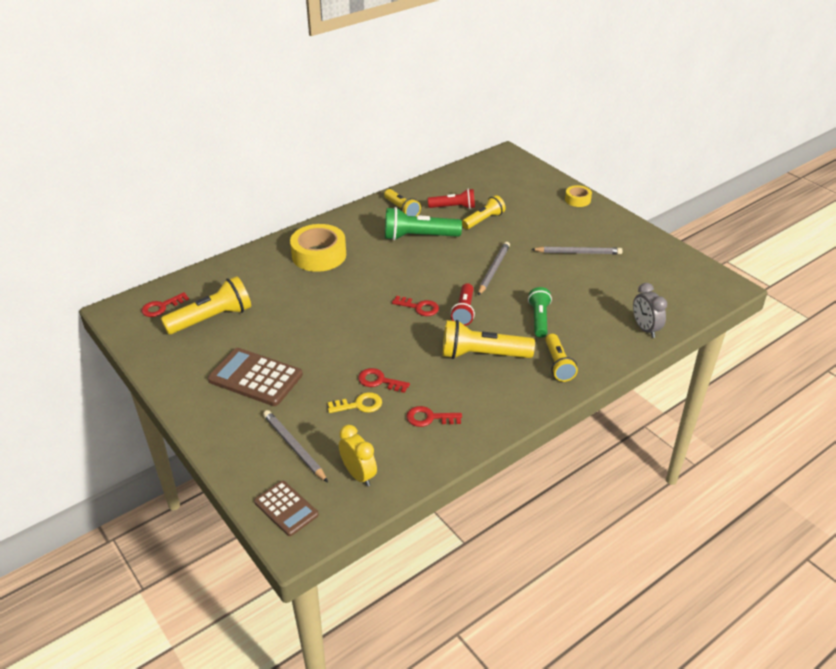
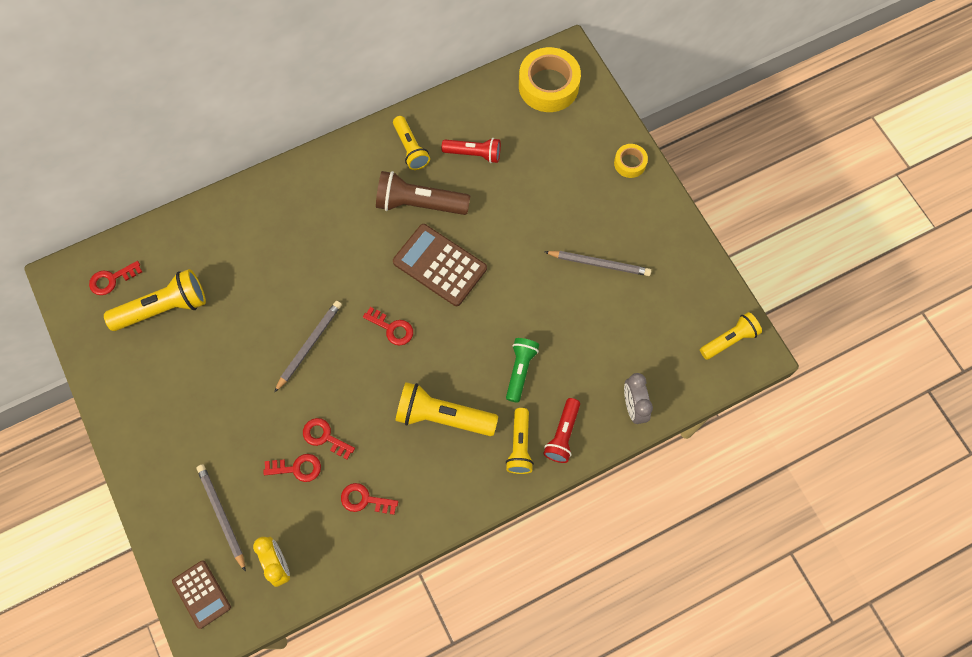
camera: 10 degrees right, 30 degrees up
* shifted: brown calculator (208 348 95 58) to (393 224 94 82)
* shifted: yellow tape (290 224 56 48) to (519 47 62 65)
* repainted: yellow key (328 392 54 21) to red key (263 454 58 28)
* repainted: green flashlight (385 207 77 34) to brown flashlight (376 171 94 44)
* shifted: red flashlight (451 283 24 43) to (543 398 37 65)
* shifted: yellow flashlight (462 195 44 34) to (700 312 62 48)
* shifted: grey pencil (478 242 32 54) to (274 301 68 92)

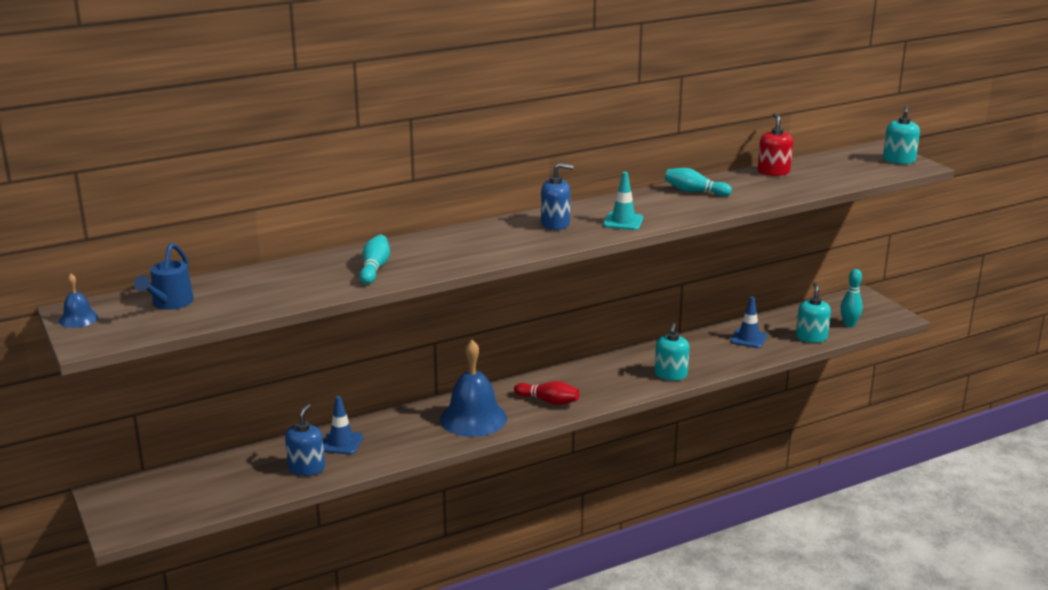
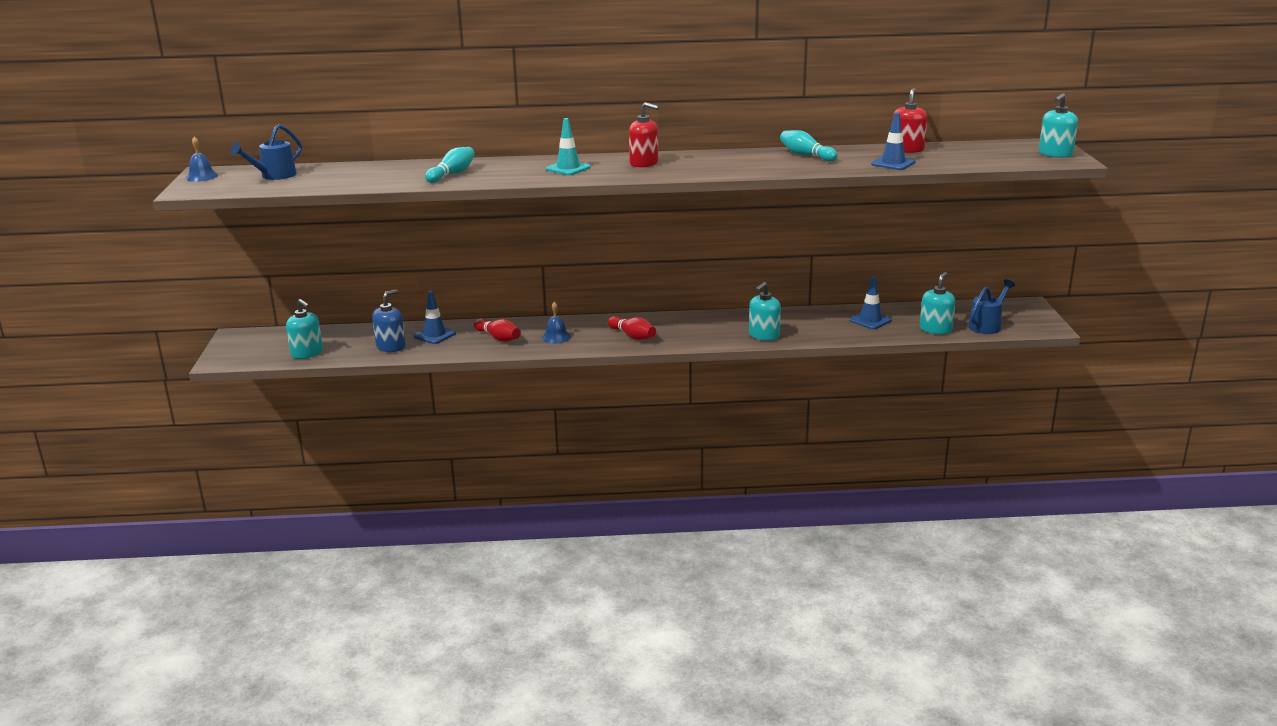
camera: 25 degrees right, 0 degrees up
* scaled: blue bell (440 340 67 97) = (542 302 29 42) x0.47
* repainted: blue soap dispenser (541 163 33 67) to red soap dispenser (629 102 30 65)
* shifted: turquoise traffic cone (603 172 40 58) to (546 118 45 57)
* swapped: turquoise bowling pin (841 269 22 58) to blue watering can (968 279 47 55)
* new: turquoise soap dispenser (286 299 37 60)
* new: red bowling pin (474 318 47 24)
* new: blue traffic cone (871 113 44 57)

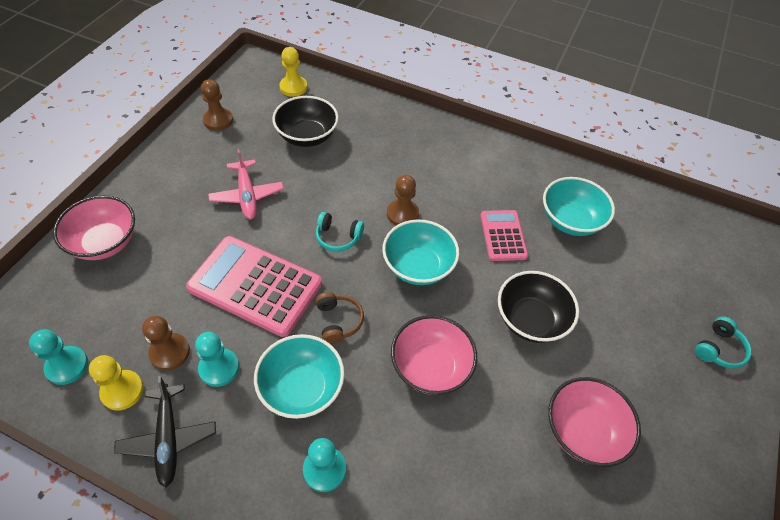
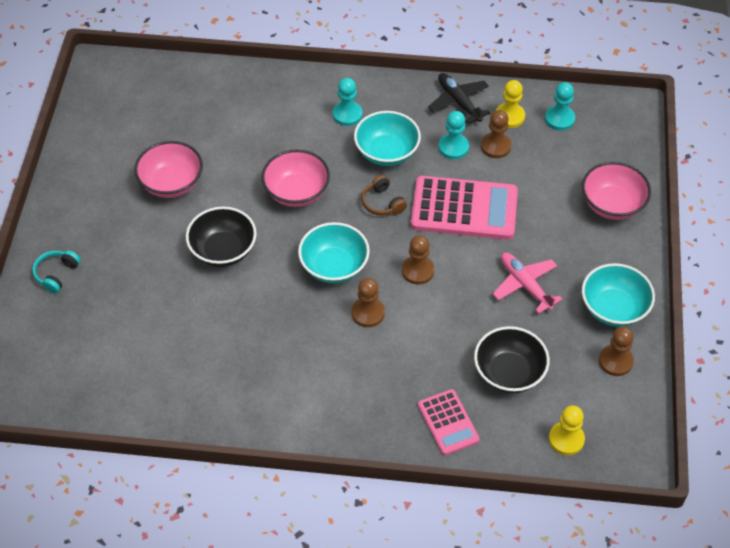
camera: 165 degrees right, 0 degrees up
* swapped: turquoise headphones (316 212 48 40) to brown pawn (402 235 32 50)
* shifted: pink calculator (480 210 48 51) to (418 389 62 66)
* shifted: turquoise bowl (543 177 72 59) to (582 263 73 64)

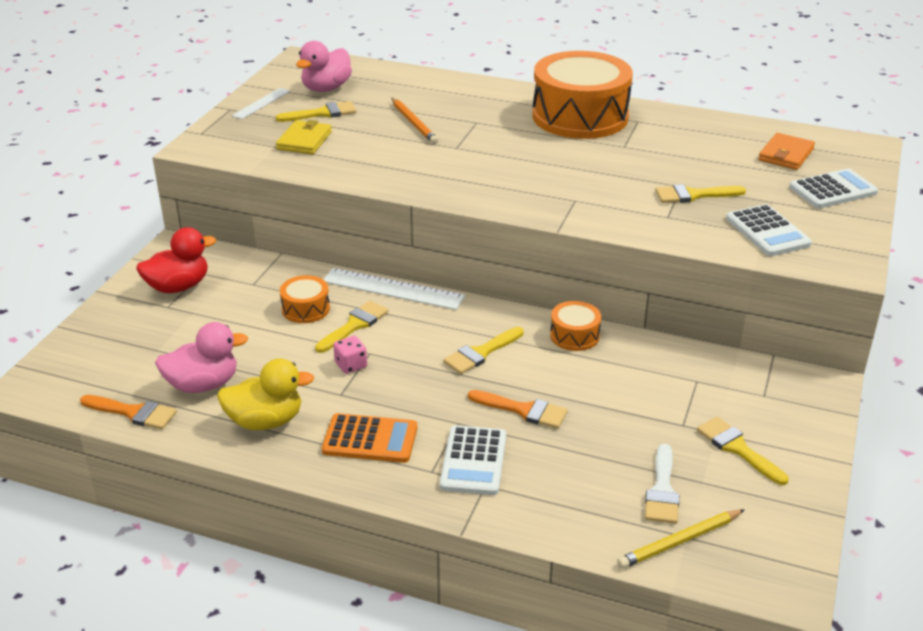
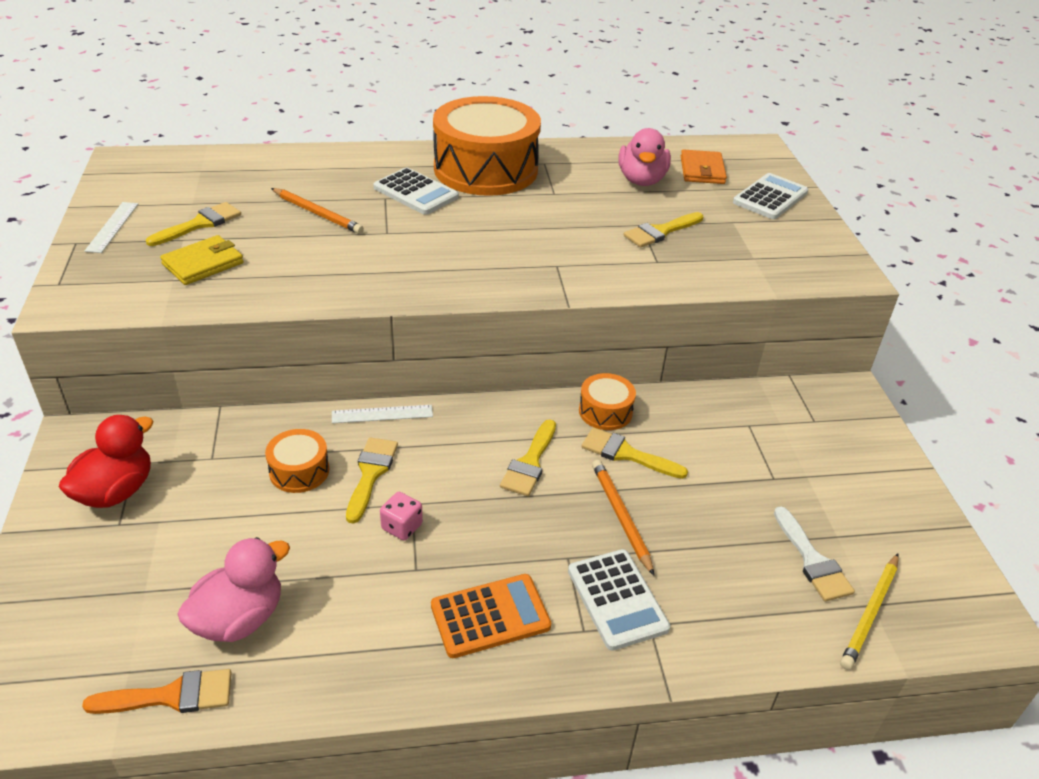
camera: 30 degrees left, 5 degrees up
* gone: yellow duck (217 359 97 71)
* rotated: yellow wallet (276 120 56 34) = (160 235 84 50) 60 degrees clockwise
* shifted: pink duck (296 41 56 51) to (618 128 53 58)
* scaled: white ruler (323 268 142 42) = (332 405 101 18) x0.59
* swapped: orange brush (468 390 100 39) to orange pencil (592 460 62 116)
* shifted: yellow brush (697 417 92 68) to (581 427 107 52)
* shifted: white calculator (726 204 86 52) to (373 168 86 47)

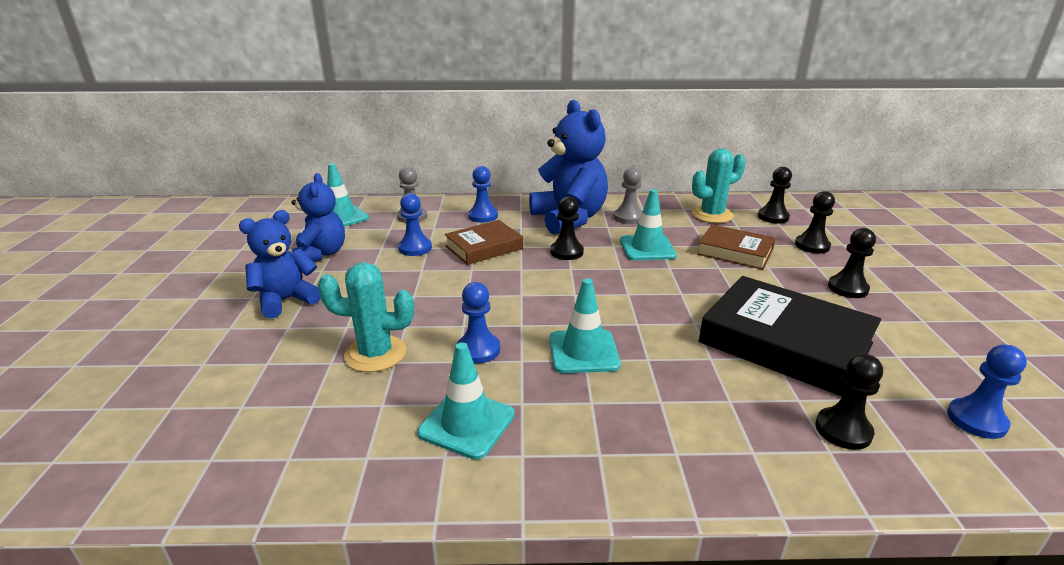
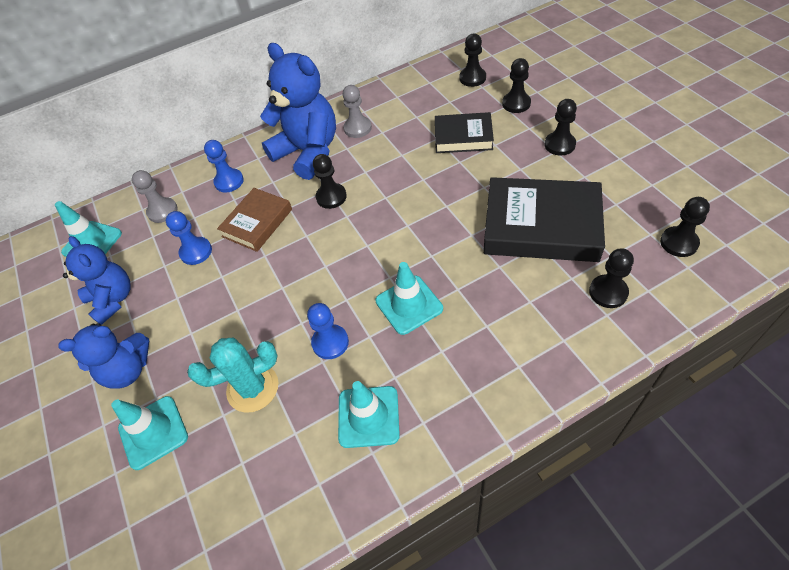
camera: 20 degrees left, 25 degrees up
* rotated: blue teddy bear (239 210 82 109) = (58 323 91 66) 135 degrees counterclockwise
* shifted: turquoise traffic cone (620 189 57 71) to (111 396 77 74)
* gone: turquoise cactus (692 148 54 75)
* repainted: brown book (697 224 79 46) to black book (435 112 59 41)
* repainted: blue pawn (947 345 80 94) to black pawn (660 197 50 60)

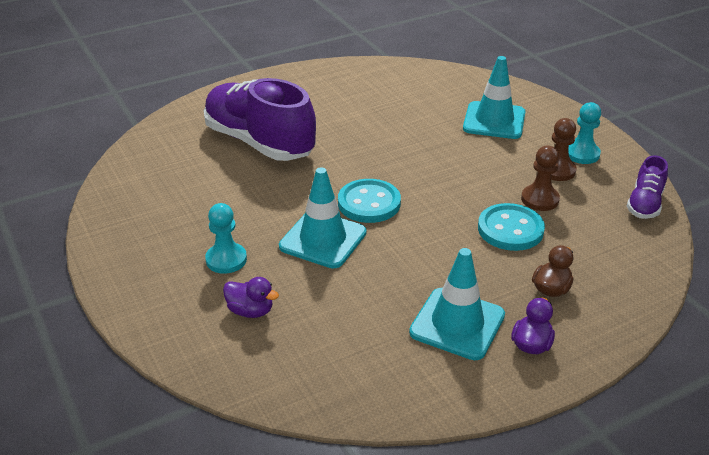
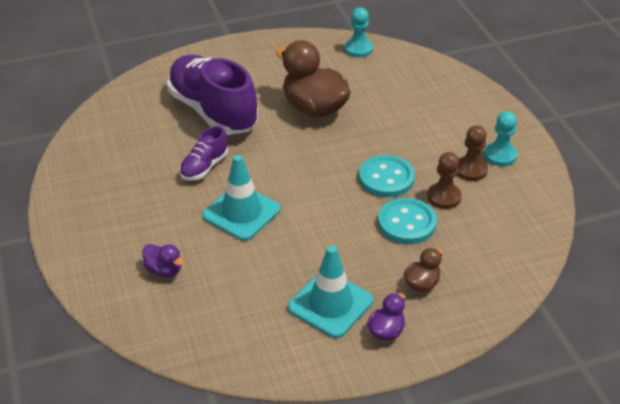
camera: 10 degrees right, 5 degrees up
* shifted: turquoise pawn (205 203 42 71) to (345 8 28 49)
* shifted: turquoise button (338 179 63 44) to (359 155 56 42)
* gone: turquoise traffic cone (463 56 63 83)
* shifted: purple shoe (627 155 41 64) to (179 126 49 55)
* new: brown duck (276 40 75 77)

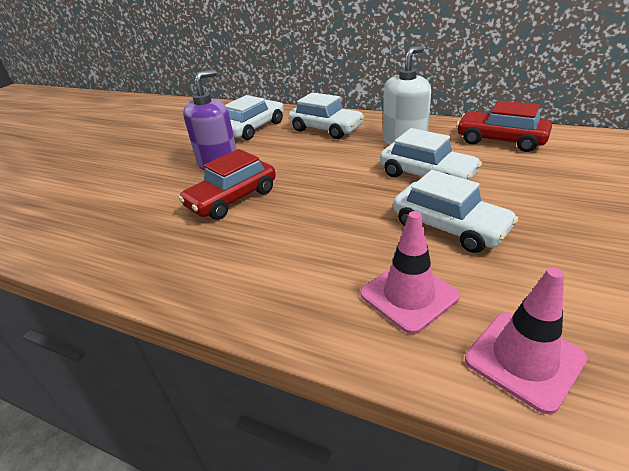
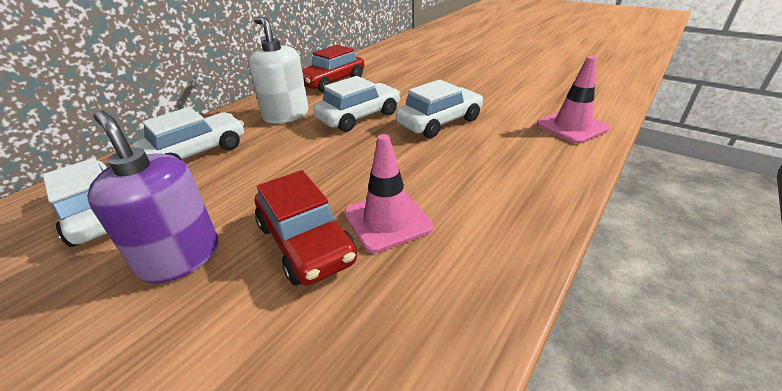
camera: 80 degrees left, 0 degrees up
* shifted: pink traffic cone (360 211 100 123) to (344 134 89 119)

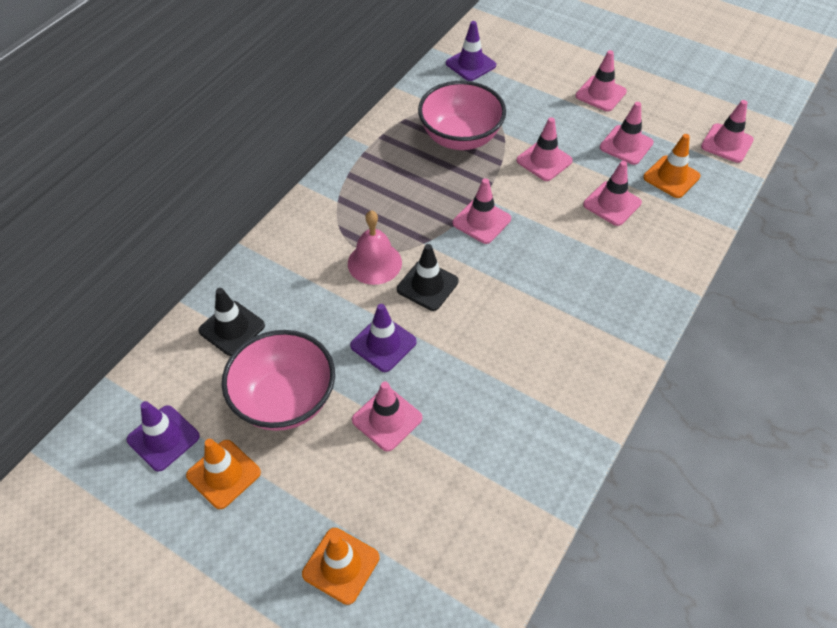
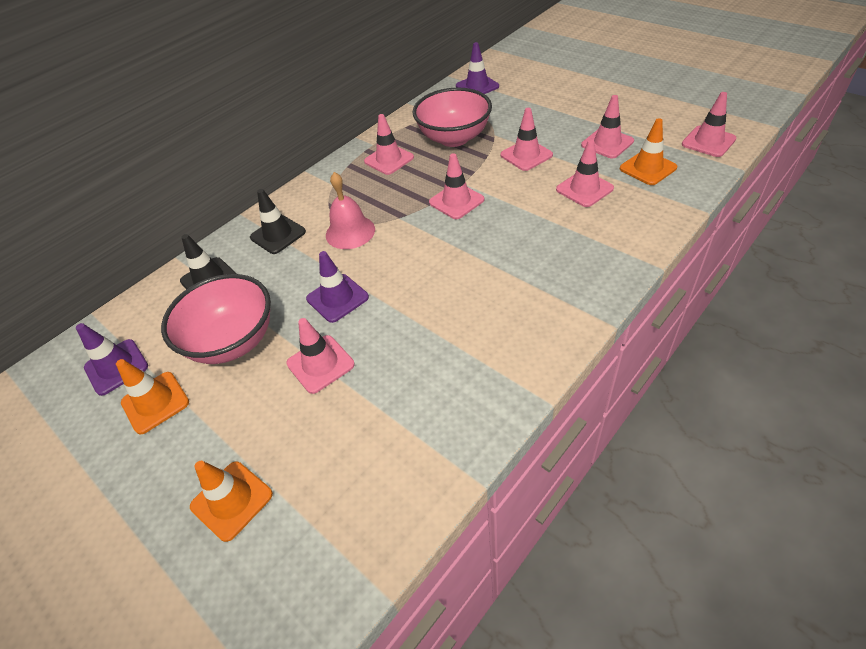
camera: 15 degrees right, 5 degrees down
* shifted: black traffic cone (397 244 62 67) to (250 189 56 65)
* shifted: pink traffic cone (575 50 52 61) to (364 114 50 61)

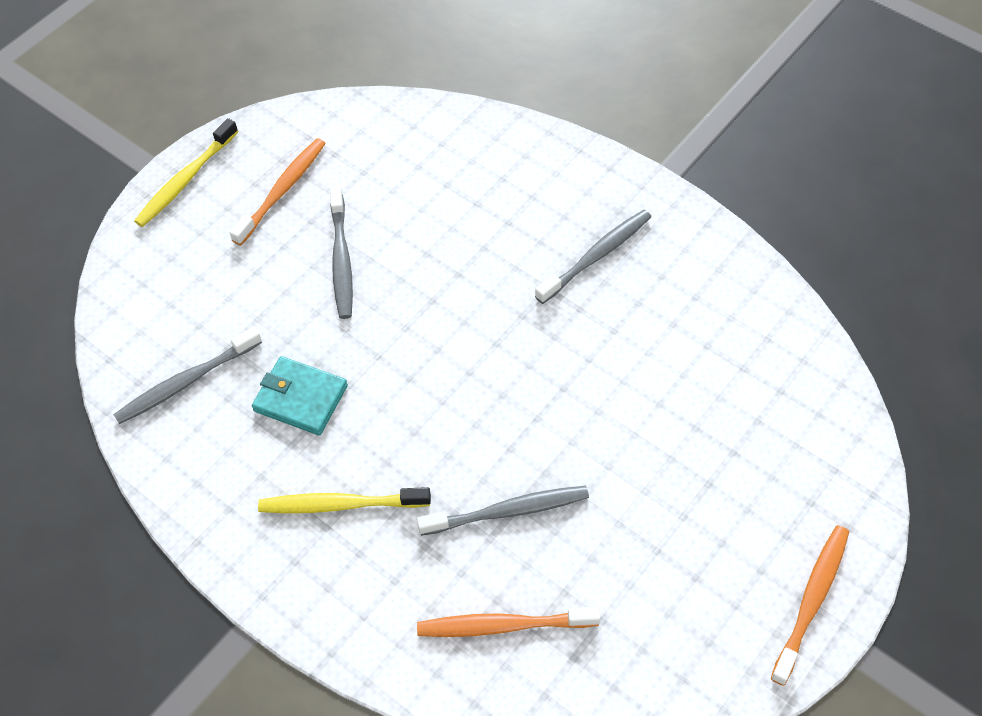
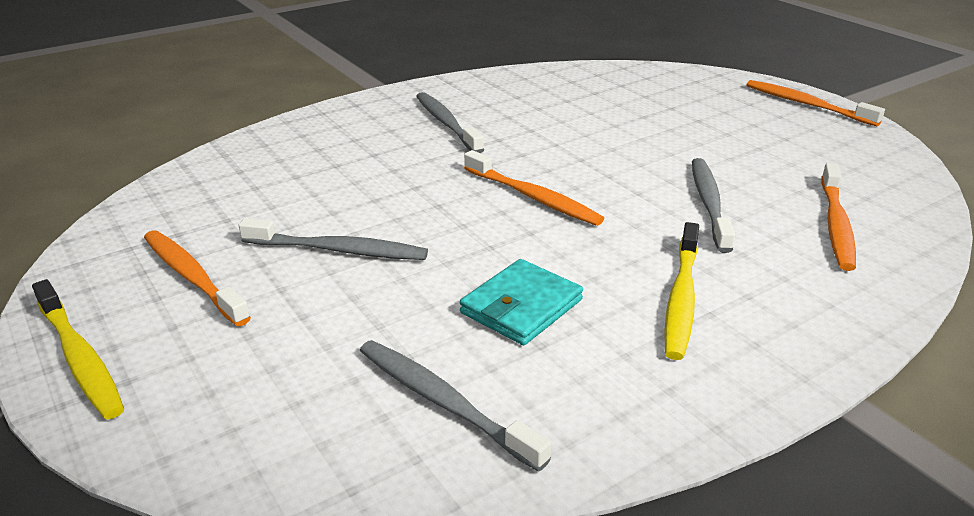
camera: 75 degrees left, 25 degrees down
* rotated: grey toothbrush (113 327 149 97) = (360 340 191 132) 150 degrees clockwise
* new: orange toothbrush (464 150 140 76)

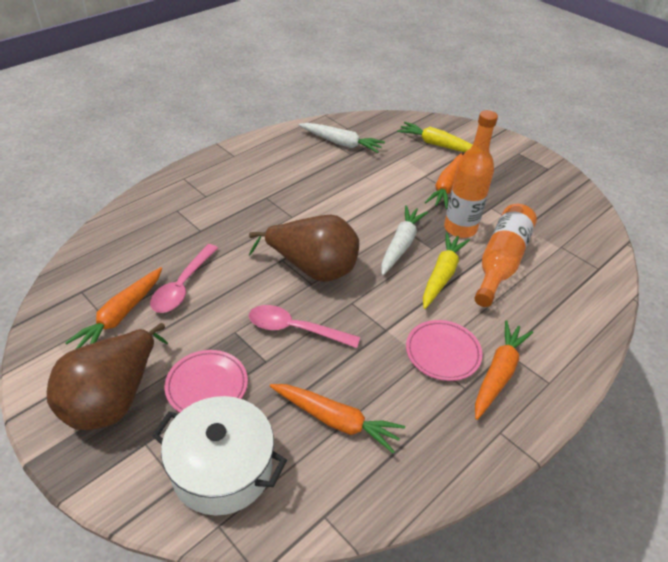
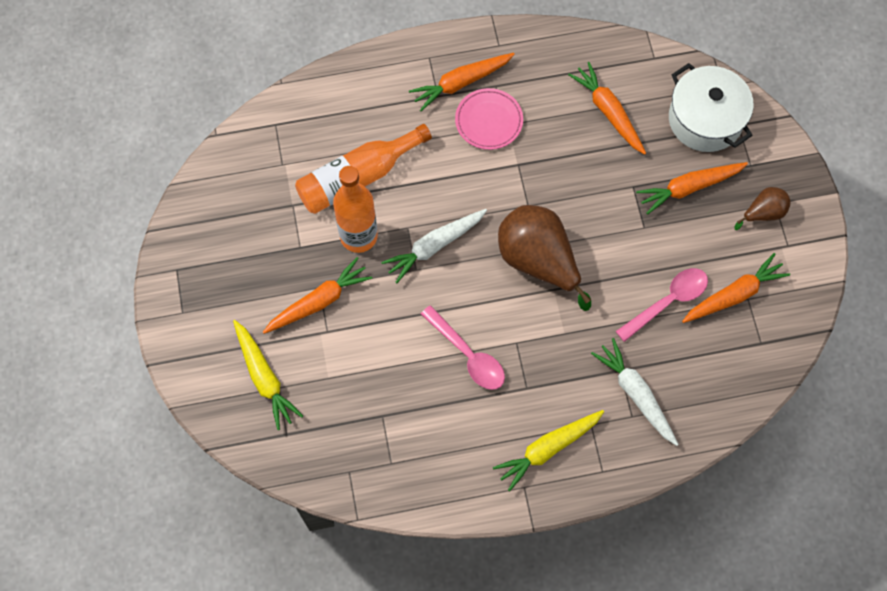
camera: 145 degrees left, 25 degrees up
* scaled: brown pear (47 323 121 107) = (735 187 56 43) x0.50
* swapped: pink plate (165 350 83 63) to orange carrot (636 162 112 53)
* shifted: pink spoon (249 305 111 43) to (421 305 84 85)
* shifted: white carrot (298 123 87 30) to (591 338 88 108)
* shifted: yellow carrot (423 232 47 77) to (493 410 111 82)

